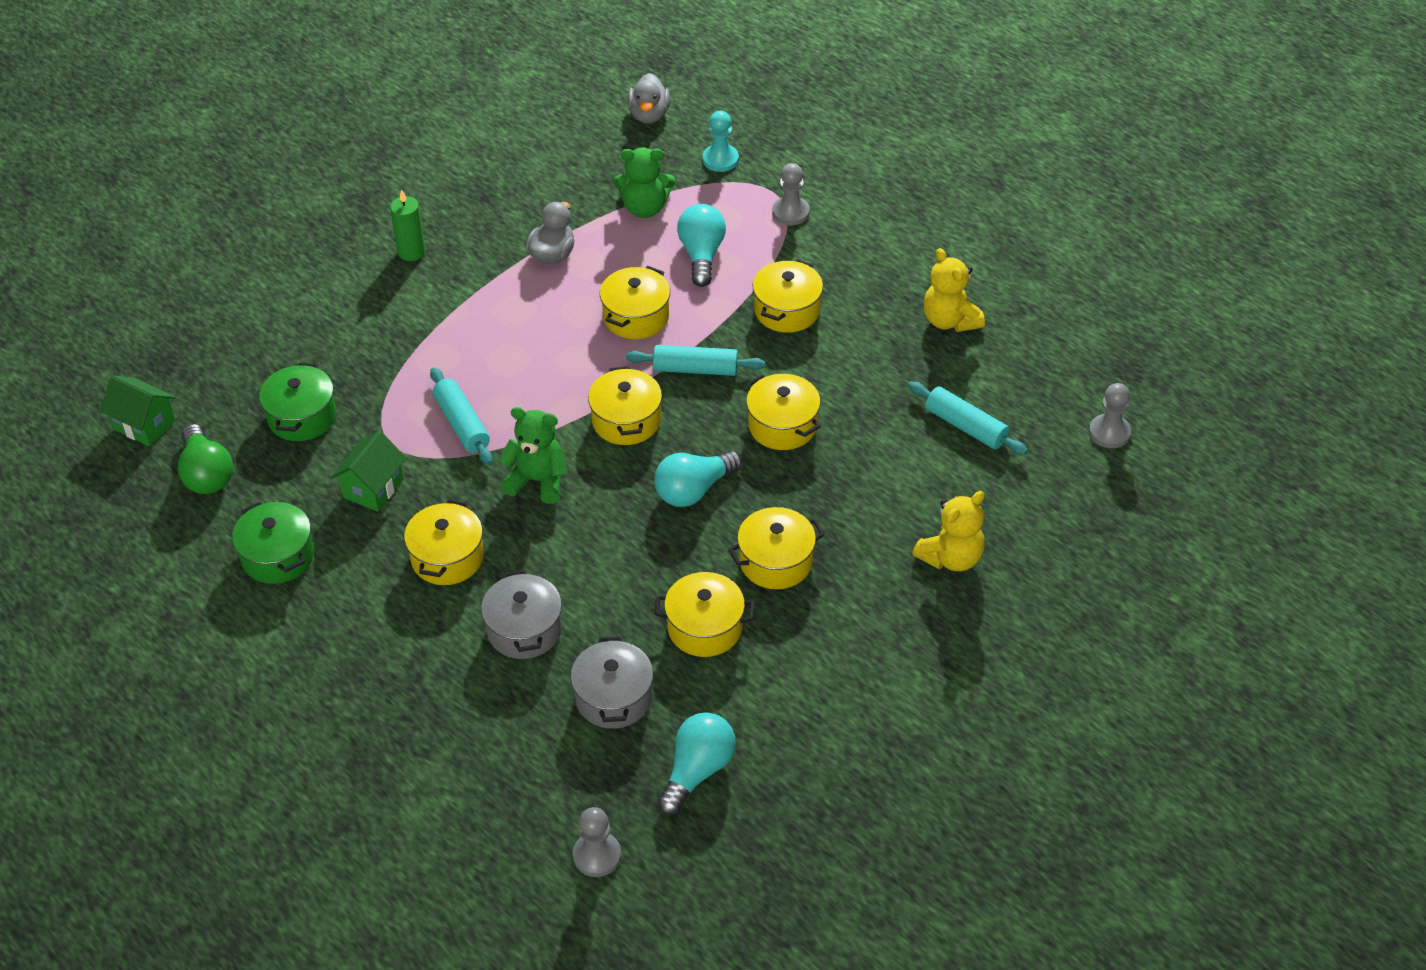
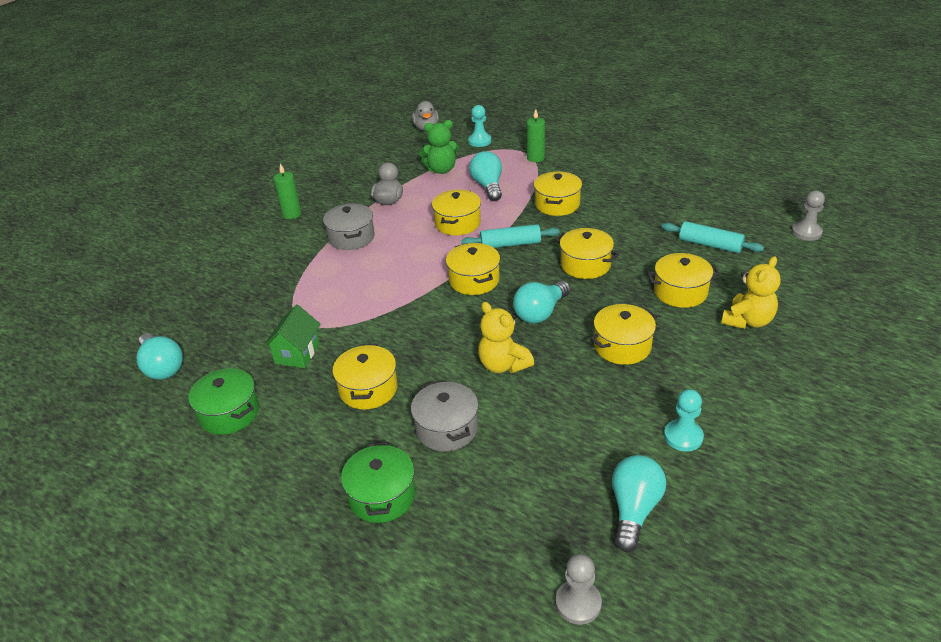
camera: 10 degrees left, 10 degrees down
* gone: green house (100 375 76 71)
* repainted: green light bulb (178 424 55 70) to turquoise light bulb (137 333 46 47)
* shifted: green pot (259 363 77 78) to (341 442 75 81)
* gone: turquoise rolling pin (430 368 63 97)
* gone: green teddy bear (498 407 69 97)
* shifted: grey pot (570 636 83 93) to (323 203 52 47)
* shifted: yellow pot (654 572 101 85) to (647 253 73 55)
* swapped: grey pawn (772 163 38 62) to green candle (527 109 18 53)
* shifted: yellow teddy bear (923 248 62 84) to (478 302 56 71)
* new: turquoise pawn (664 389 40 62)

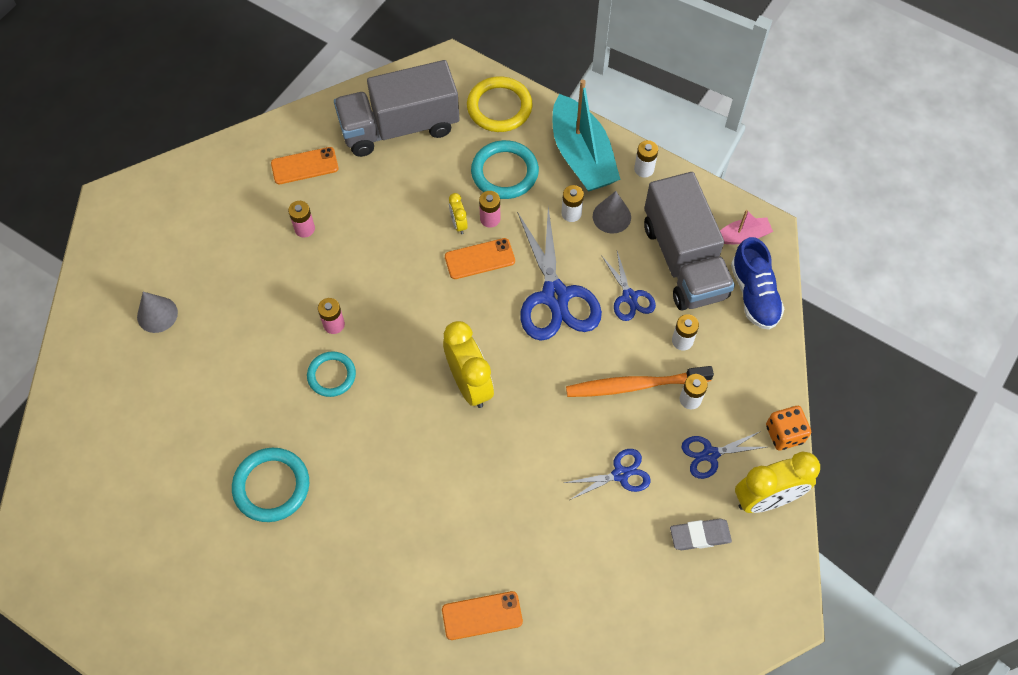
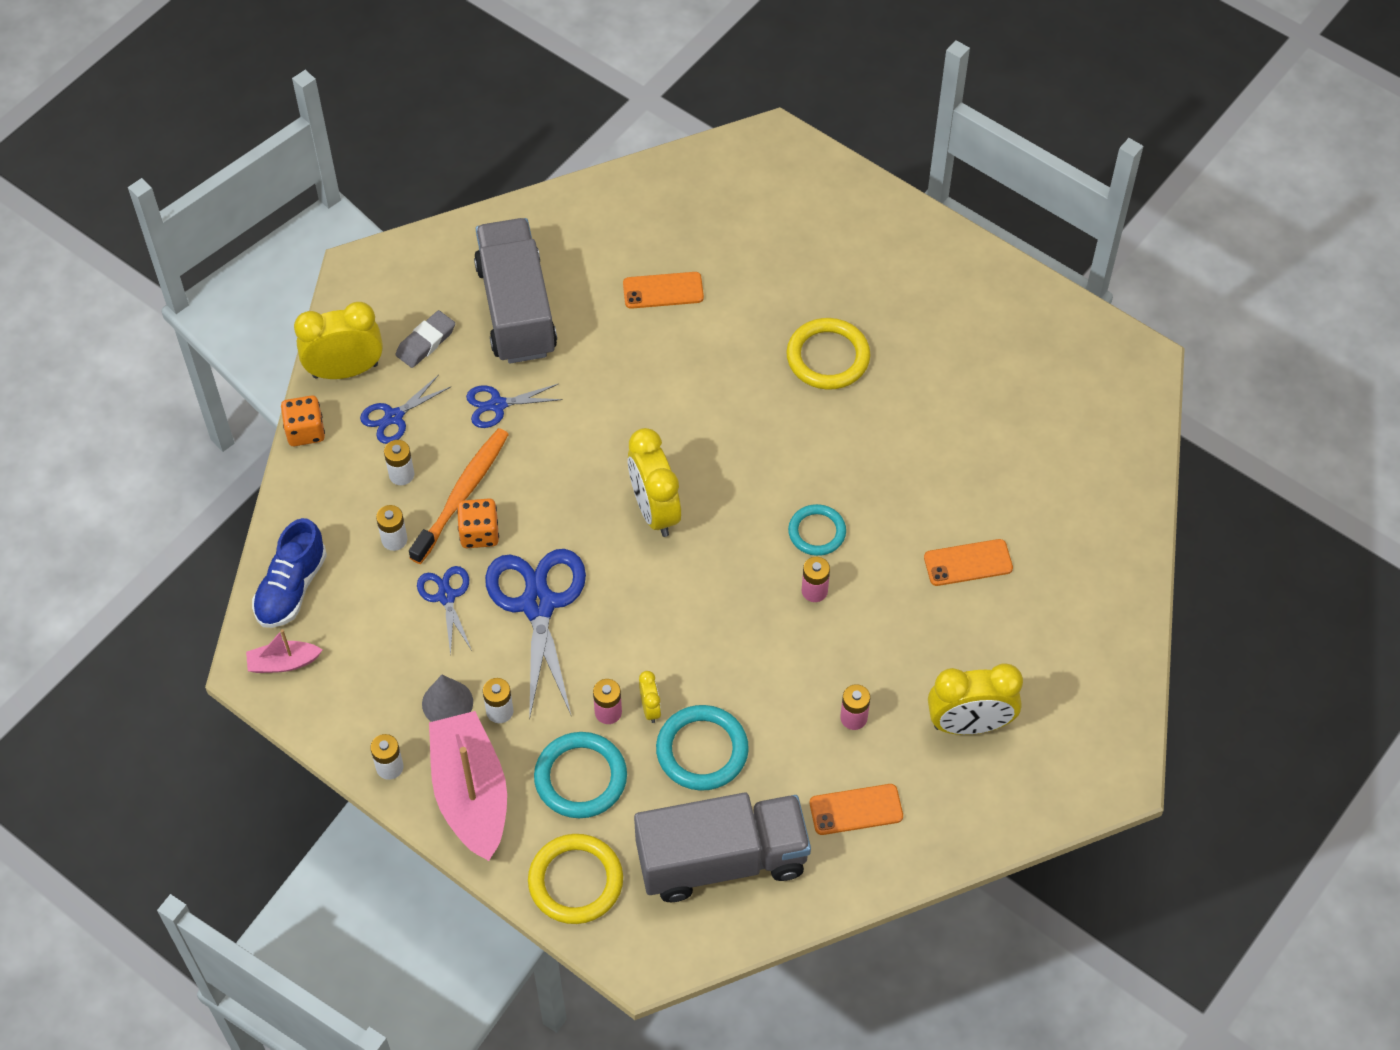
camera: 175 degrees left, 5 degrees down
* gone: grey cone (137 292 41 41)
* shifted: turquoise ring (232 448 77 74) to (656 705 93 86)
* shifted: orange phone (445 238 70 41) to (924 539 89 47)
* repainted: turquoise boat (553 79 67 113) to pink boat (429 711 78 150)
* rotated: orange toothbrush (566 366 148 31) = (409 428 100 136) 60 degrees counterclockwise
* shifted: grey truck (644 172 91 139) to (474 218 83 145)
* rotated: grey eraser (670 519 62 31) = (395 310 60 58) 45 degrees counterclockwise
* rotated: blue scissors (681 431 85 48) = (360 375 91 69) 150 degrees clockwise
* rotated: blue shoe (731 237 53 93) = (252 518 75 110) 150 degrees counterclockwise
* new: orange dice (457 498 42 50)
* new: yellow ring (786 318 85 72)
* new: yellow clock (928 664 95 71)

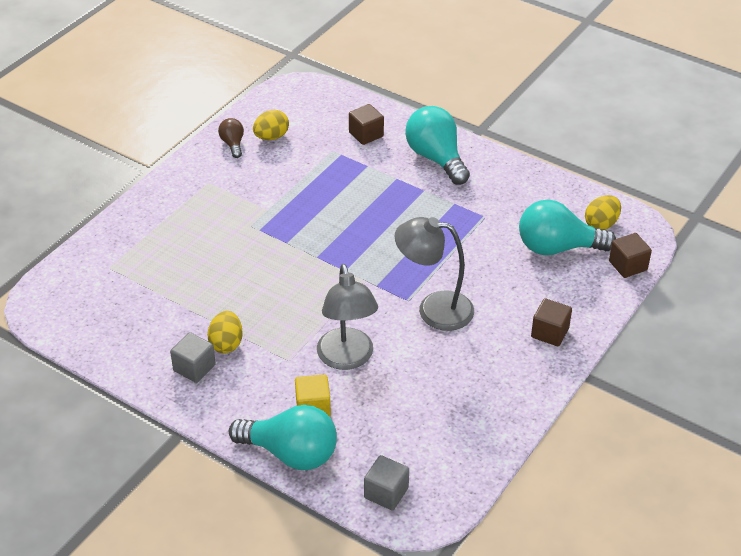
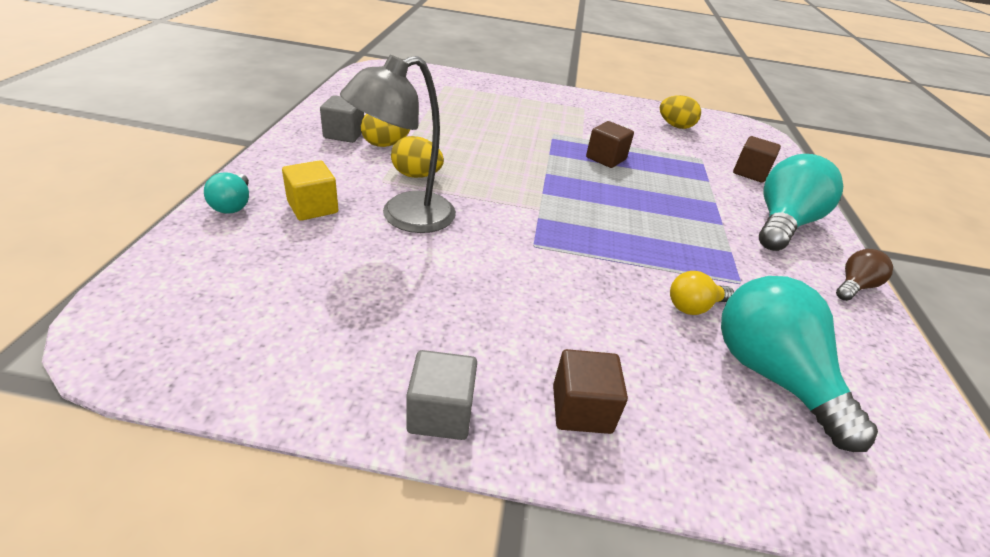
camera: 60 degrees right, 5 degrees down
* shifted: brown light bulb (218 118 26 40) to (836 249 57 52)
* scaled: turquoise light bulb (229 405 108 65) = (204 172 45 42) x0.50
* shifted: grey cube (364 455 45 55) to (406 350 71 90)
* gone: grey lamp (394 217 80 114)
* shifted: yellow egg (585 195 36 35) to (391 136 53 42)
* shifted: brown cube (609 233 43 45) to (586 121 48 47)
* new: yellow light bulb (670 271 64 44)

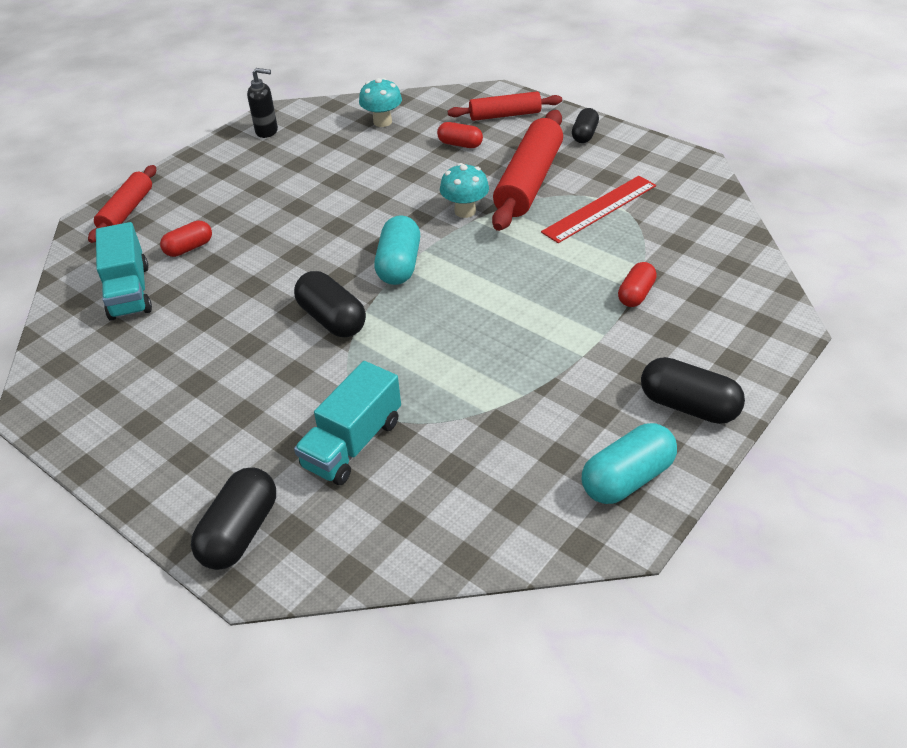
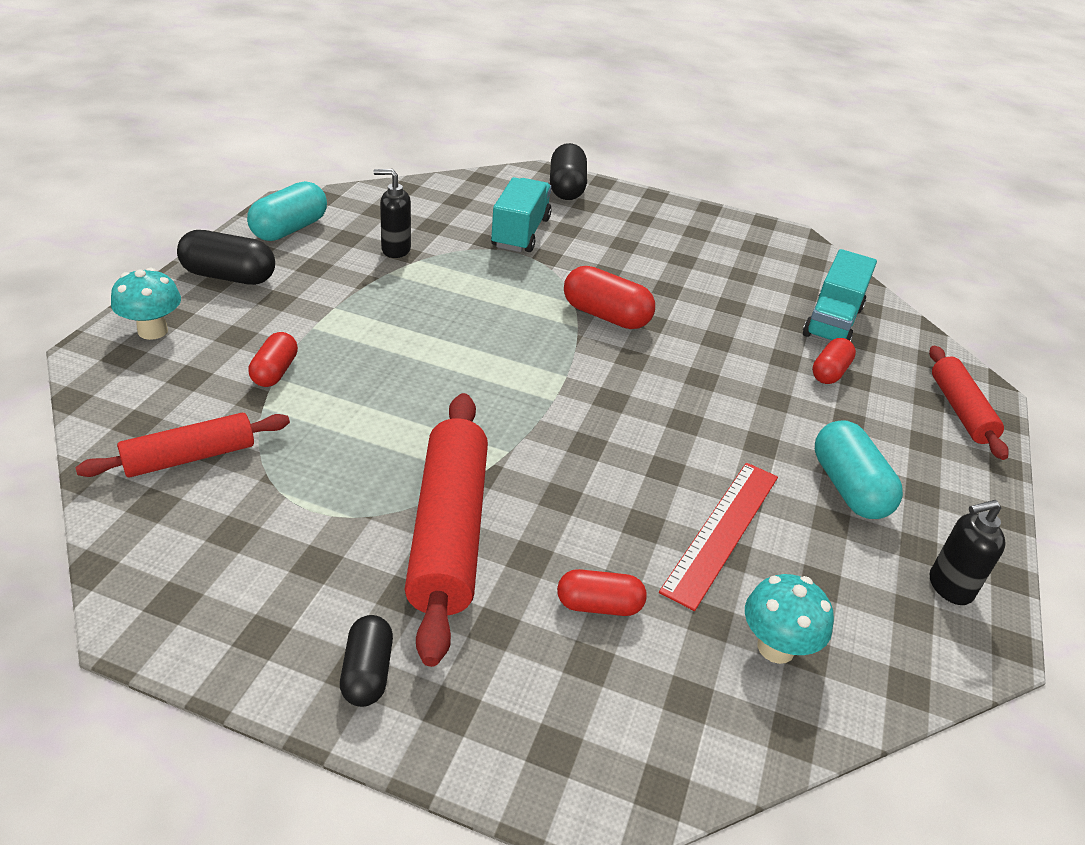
camera: 155 degrees right, 5 degrees down
* rotated: turquoise truck (96 222 56 99) = (803 249 74 93) 120 degrees counterclockwise
* repainted: black capsule (294 271 72 66) to red capsule (564 266 91 63)
* shifted: turquoise capsule (374 215 46 70) to (815 420 88 99)
* shifted: turquoise mushroom (440 163 49 55) to (111 268 70 72)
* shifted: red rolling pin (448 91 114 30) to (75 413 215 64)
* shifted: red ruler (541 176 115 67) to (659 463 119 148)
* new: black soap dispenser (374 169 37 89)

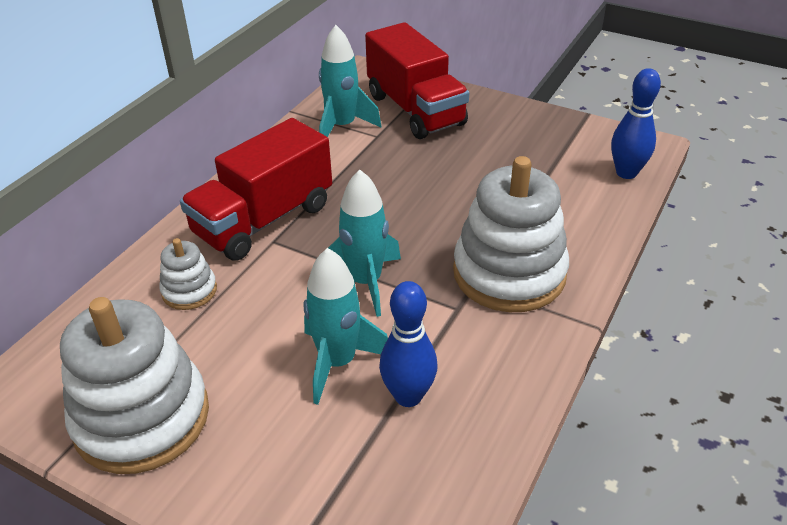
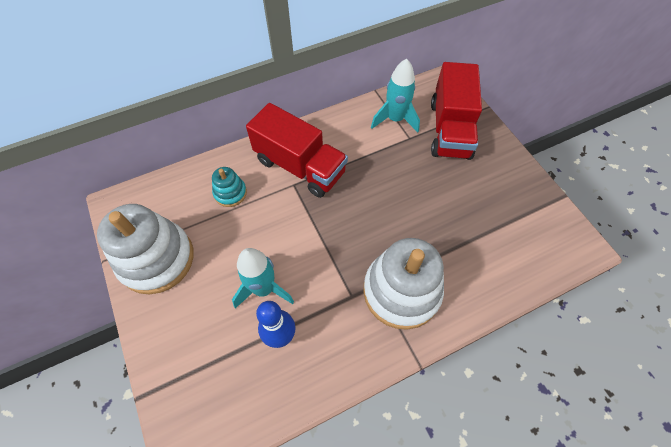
camera: 35 degrees right, 20 degrees up
* repainted: white stacking toy (159 238 58 72) to turquoise stacking toy (212 167 35 40)
* rotated: red truck (180 118 152 143) = (246 103 102 95) 135 degrees counterclockwise
* gone: turquoise rocket (328 170 73 147)
* gone: blue bowling pin (611 68 50 111)

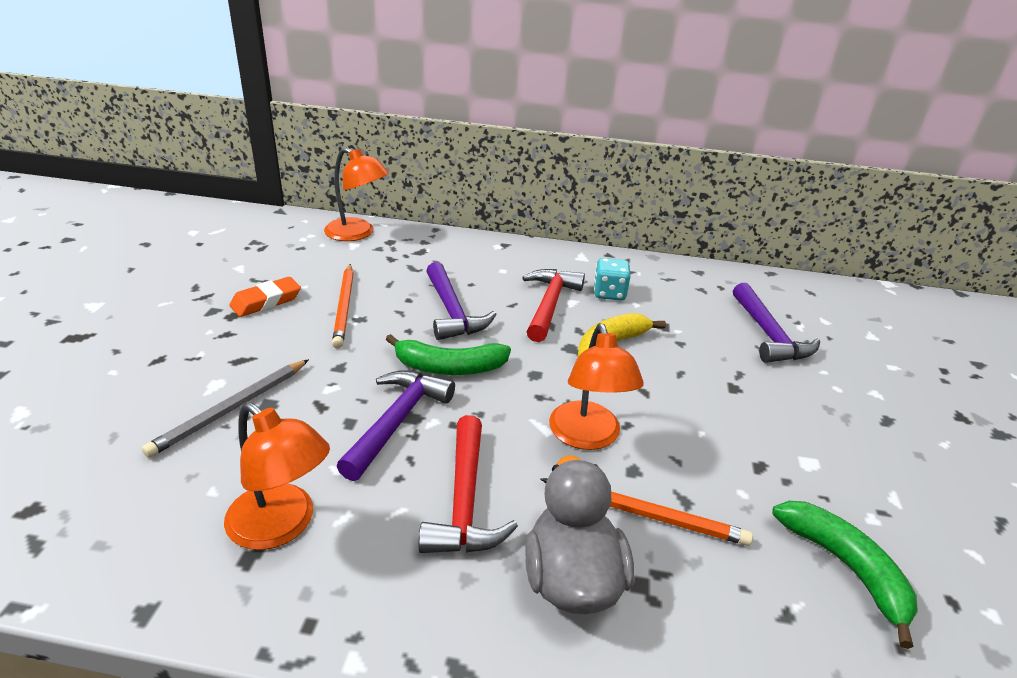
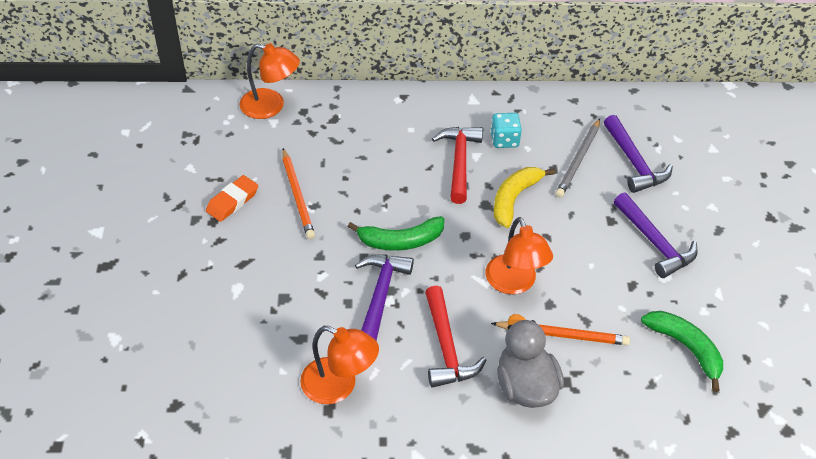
camera: 10 degrees left, 15 degrees up
* shifted: grey pencil (142 359 167 99) to (555 119 45 78)
* shifted: purple hammer (426 262 70 78) to (614 193 84 85)

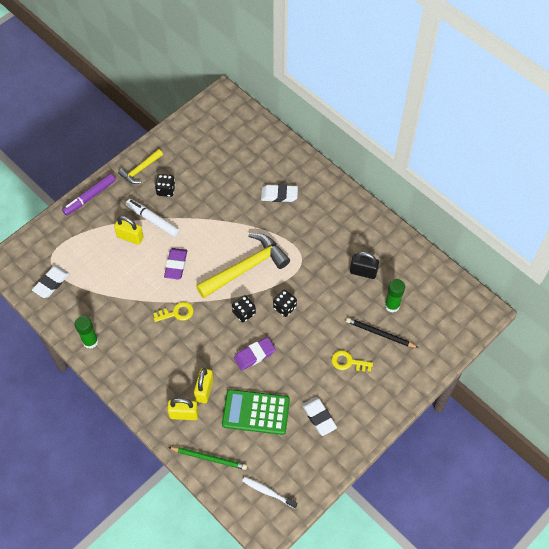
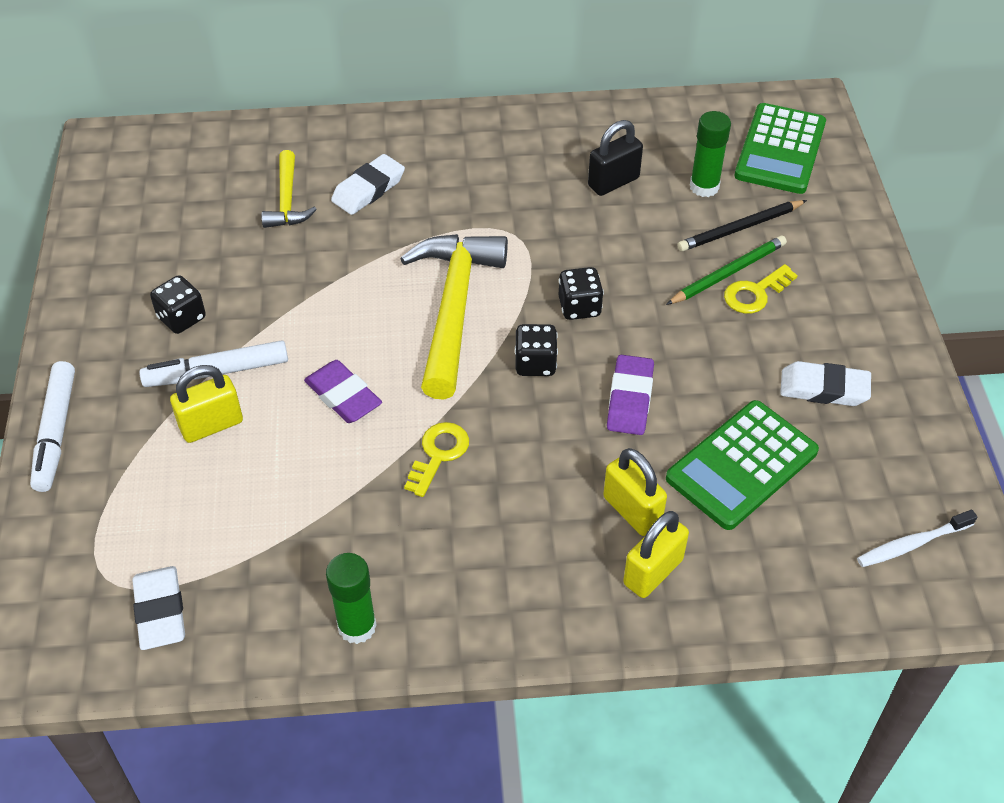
camera: 50 degrees left, 10 degrees down
* repainted: purple marker (62 173 54 43) to white marker (30 361 45 131)
* shifted: yellow hammer (118 149 45 35) to (261 150 56 78)
* shifted: green pencil (168 447 79 23) to (666 235 121 70)
* new: green calculator (734 103 92 91)

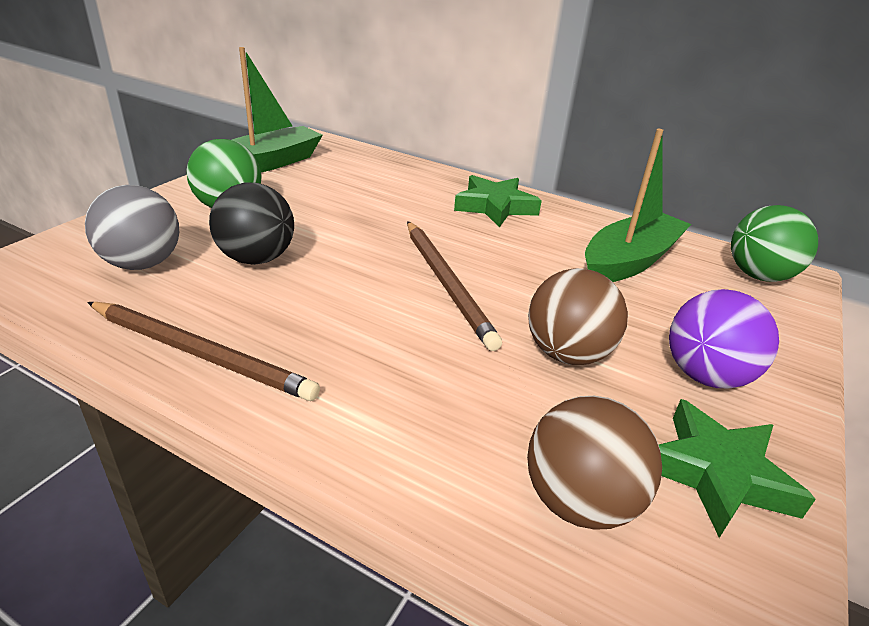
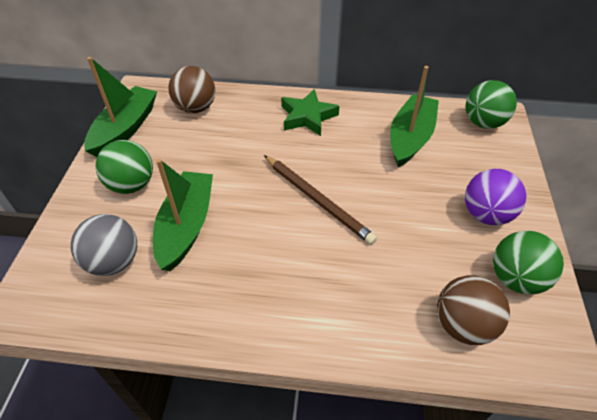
camera: 20 degrees left, 15 degrees up
* gone: brown pencil (87 302 233 99)
* swapped: black ball (209 183 85 82) to green boat (153 159 60 112)
* shifted: brown ball (528 268 100 97) to (169 66 47 47)
* swapped: green star (659 399 157 139) to green ball (493 231 71 64)

